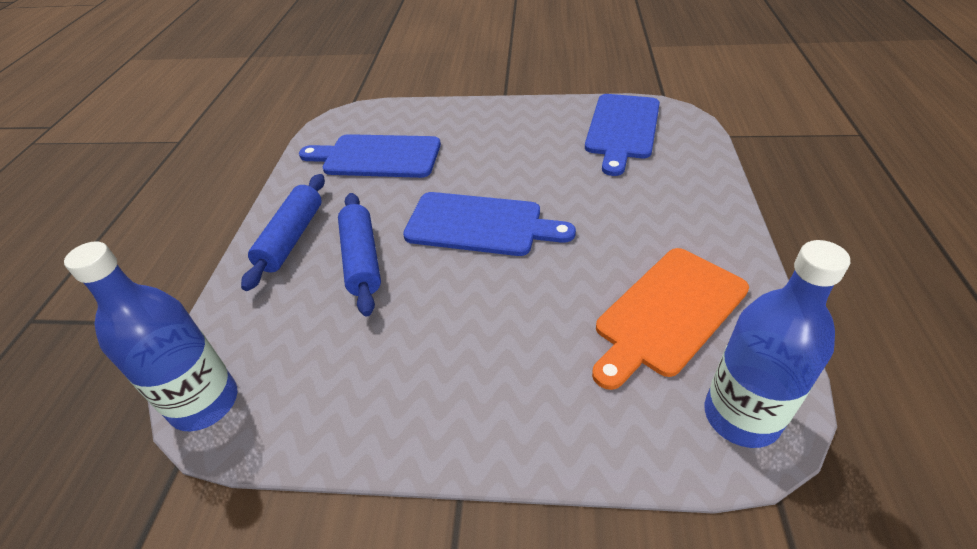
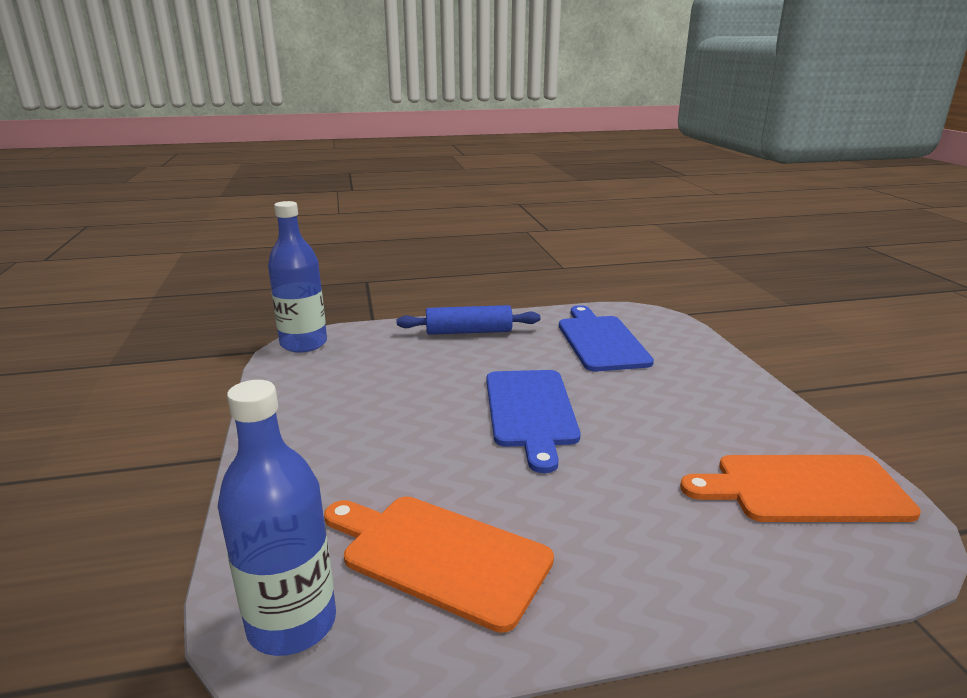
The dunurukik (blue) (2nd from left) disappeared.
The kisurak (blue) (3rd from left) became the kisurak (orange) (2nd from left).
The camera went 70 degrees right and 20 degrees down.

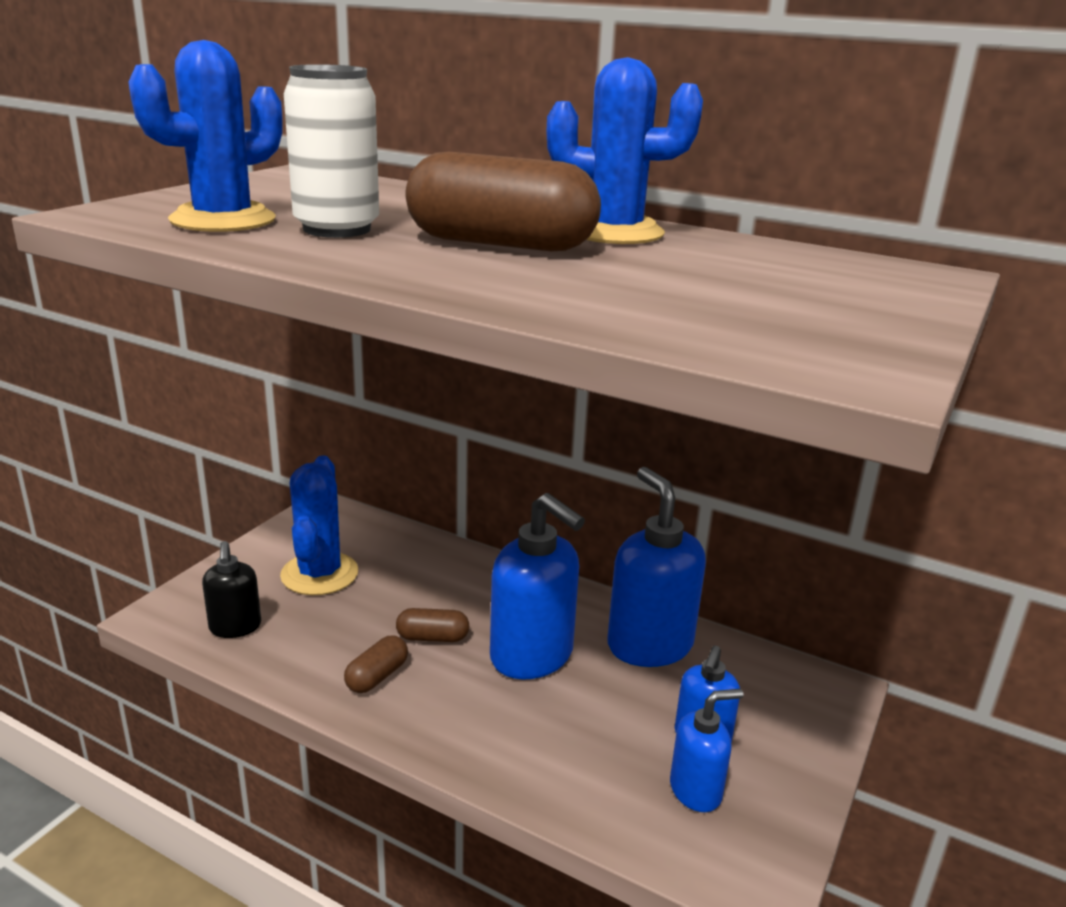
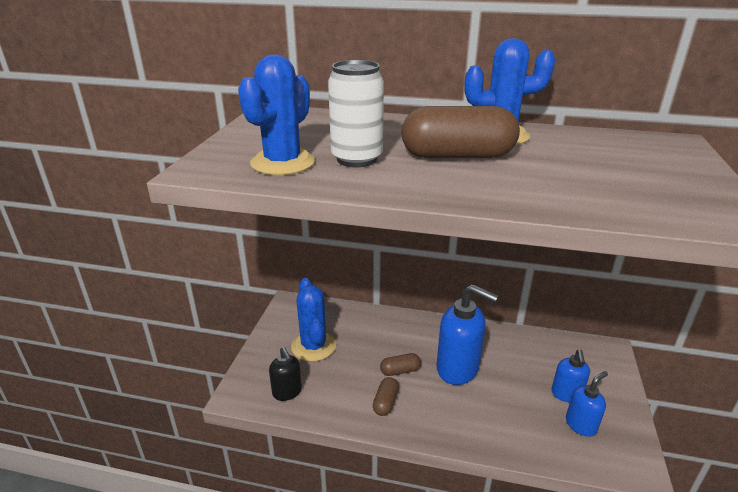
The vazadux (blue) (2nd from left) disappeared.
The camera went 15 degrees left and 5 degrees up.

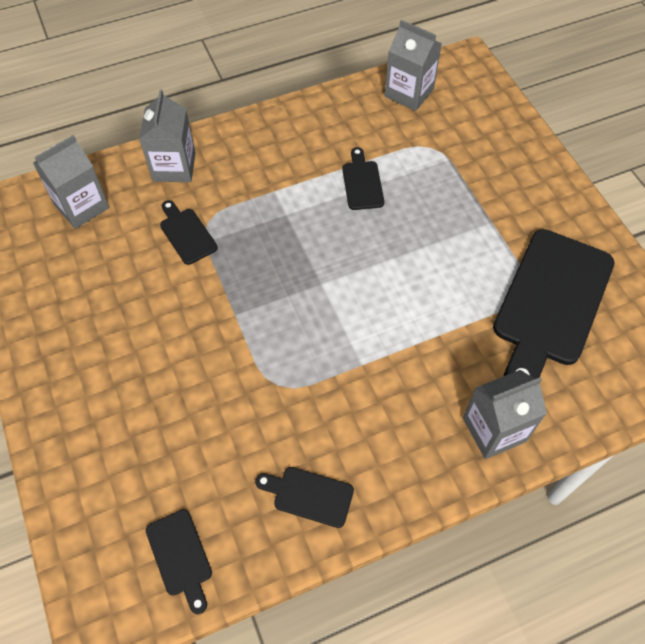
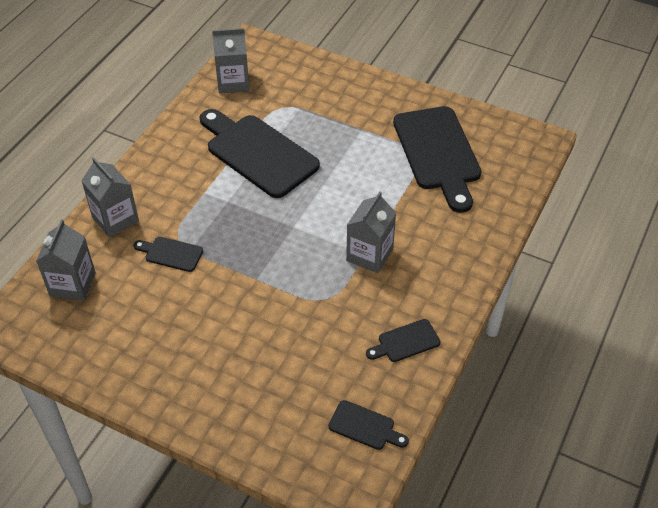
The kisurak (black) (4th from left in the first image) changed to 2.21 times the size.
The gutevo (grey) (4th from left) moved.
The camera went 40 degrees left and 10 degrees down.

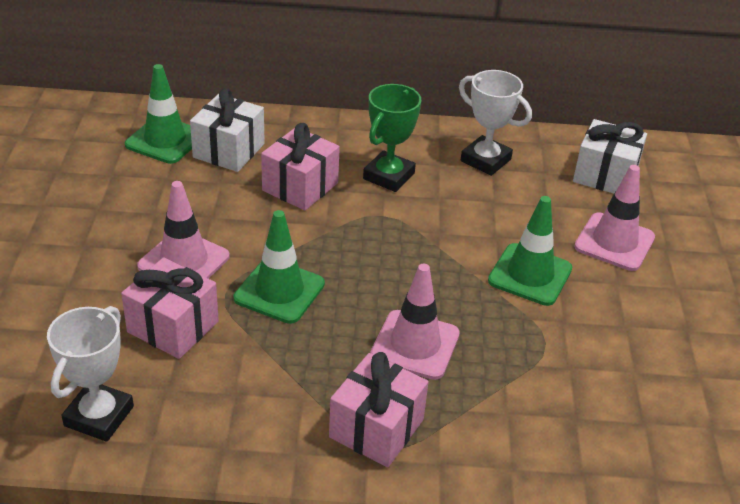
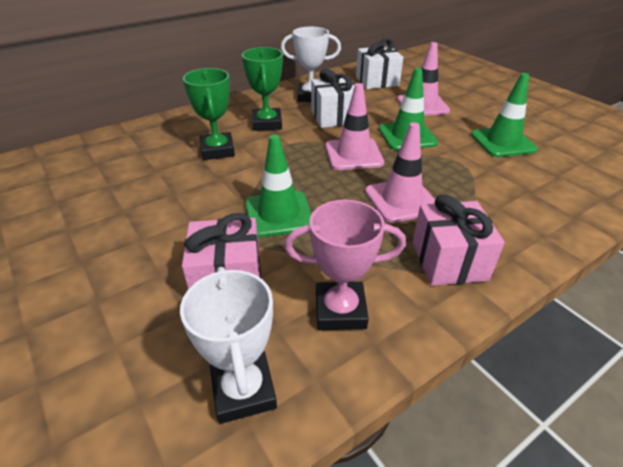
The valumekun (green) (1st from left in the first image) moved.
The valumekun (pink) (1st from left) moved.
The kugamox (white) (1st from left) moved.
The kugamox (pink) (2nd from left) was replaced by the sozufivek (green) (1st from left).
The sozufivek (pink) appeared.
The camera went 35 degrees left and 0 degrees up.

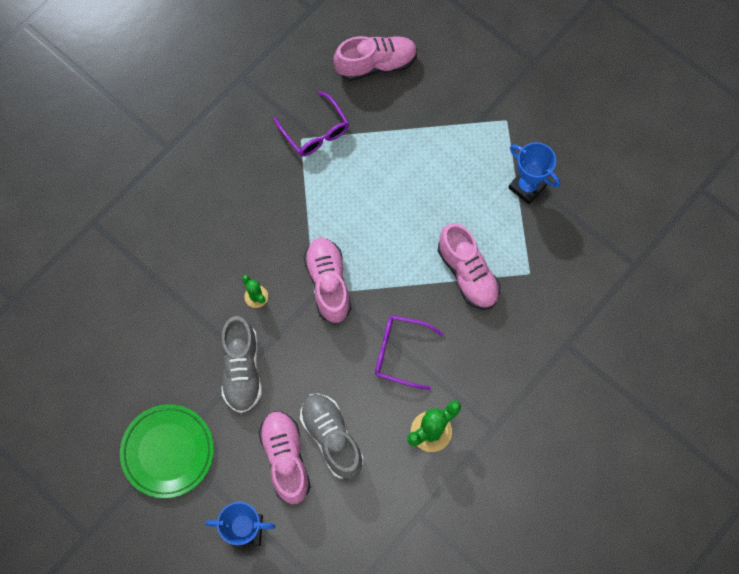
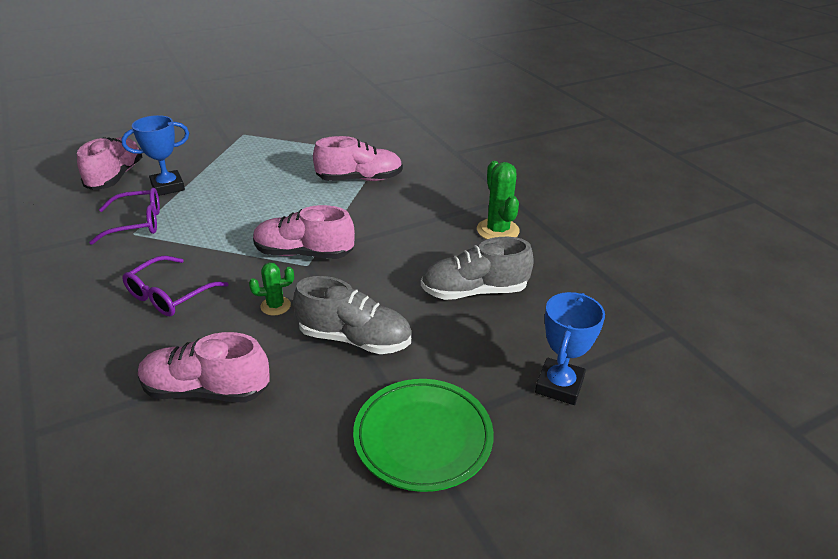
The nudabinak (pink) (1st from left in the first image) moved.
The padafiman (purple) (2nd from left) moved.
The sozufivek (blue) (2nd from left in the first image) moved.
The camera went 70 degrees left and 35 degrees down.

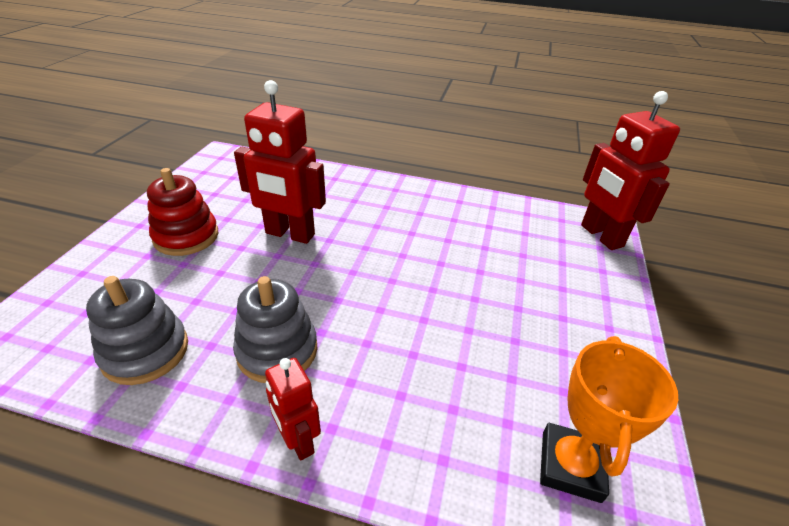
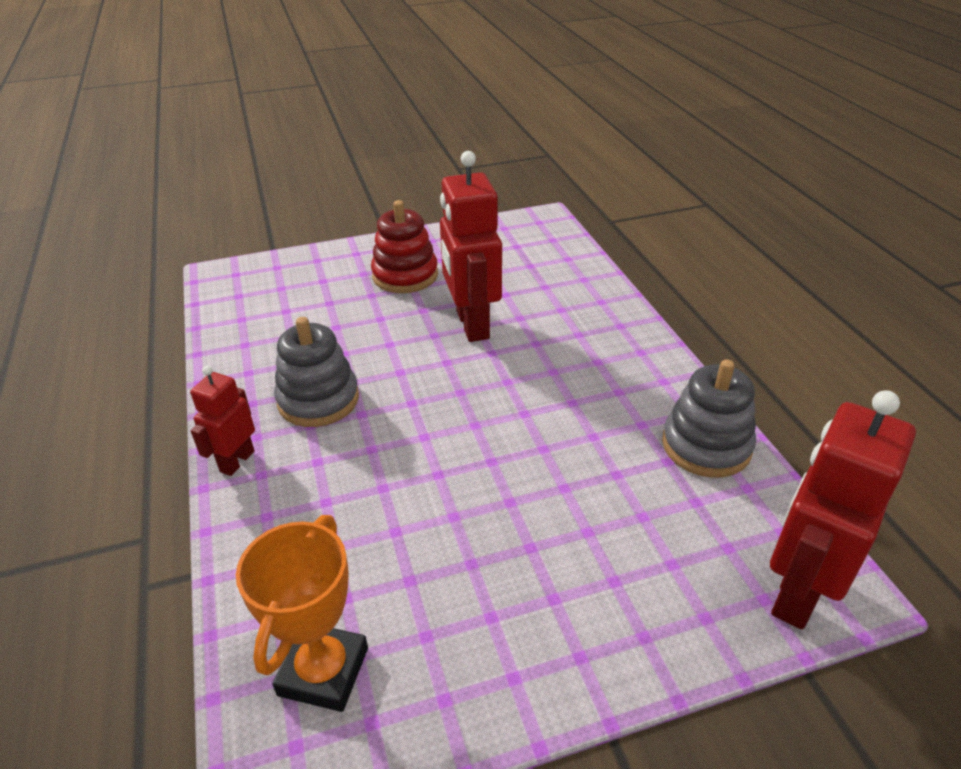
The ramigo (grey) (1st from left in the first image) moved.
The sozufivek (orange) turned 60 degrees counterclockwise.
The camera went 60 degrees right and 0 degrees up.

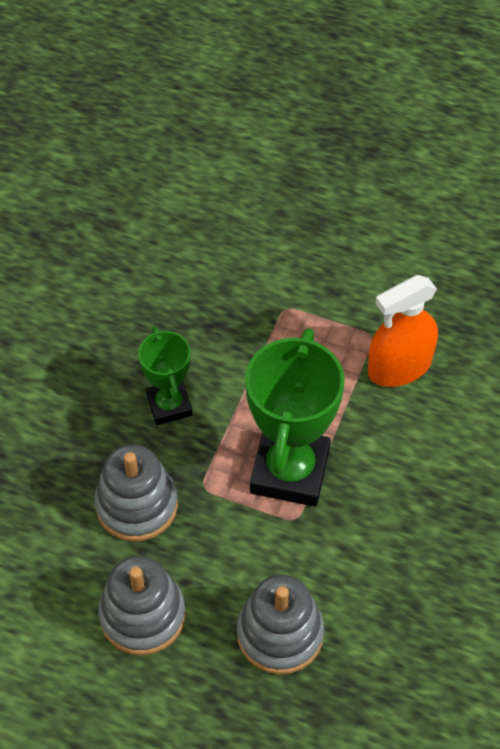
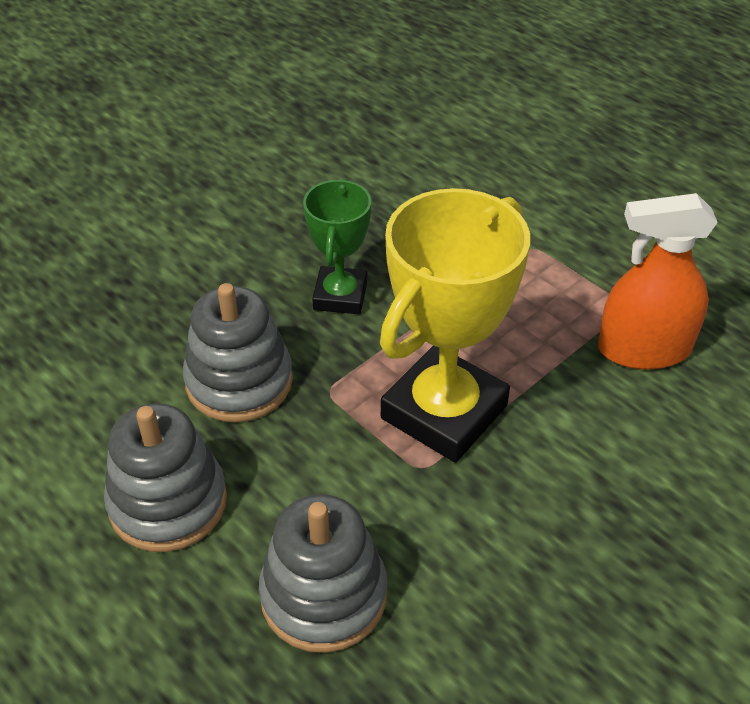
The sozufivek (green) (2nd from left) became the sozufivek (yellow).
The camera went 25 degrees right and 10 degrees down.

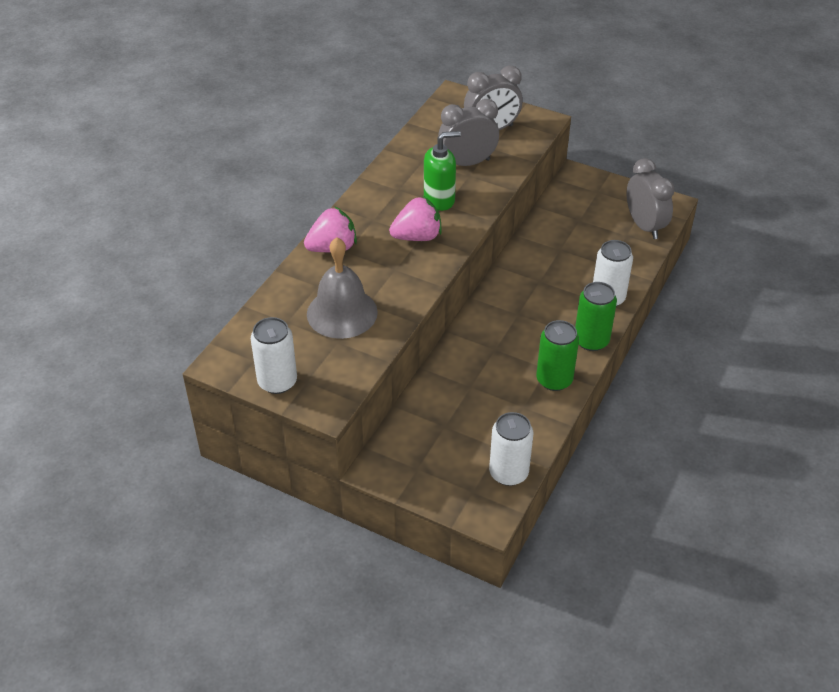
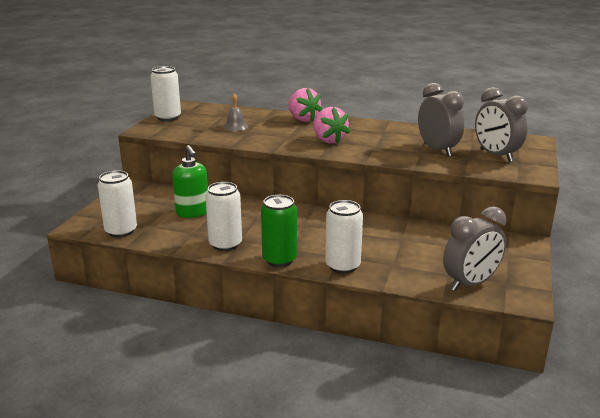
The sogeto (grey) changed to 0.48 times the size.
The vazadux (green) moved.
The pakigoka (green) (1st from left) became the pakigoka (white) (3rd from left).
The camera went 80 degrees right and 20 degrees down.

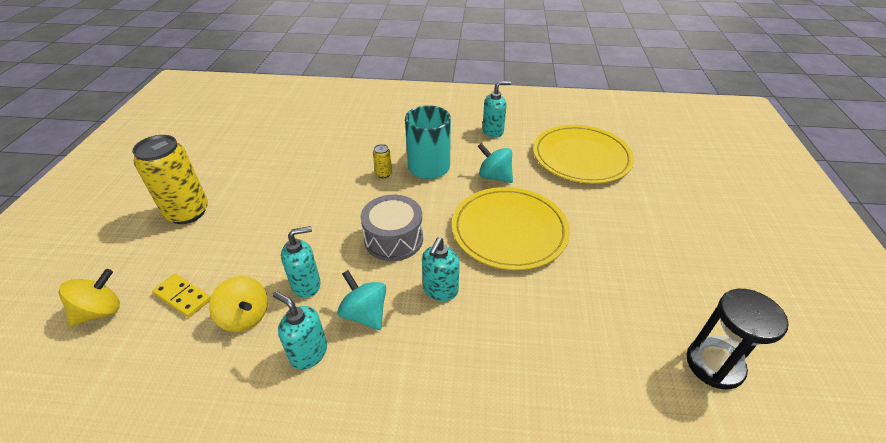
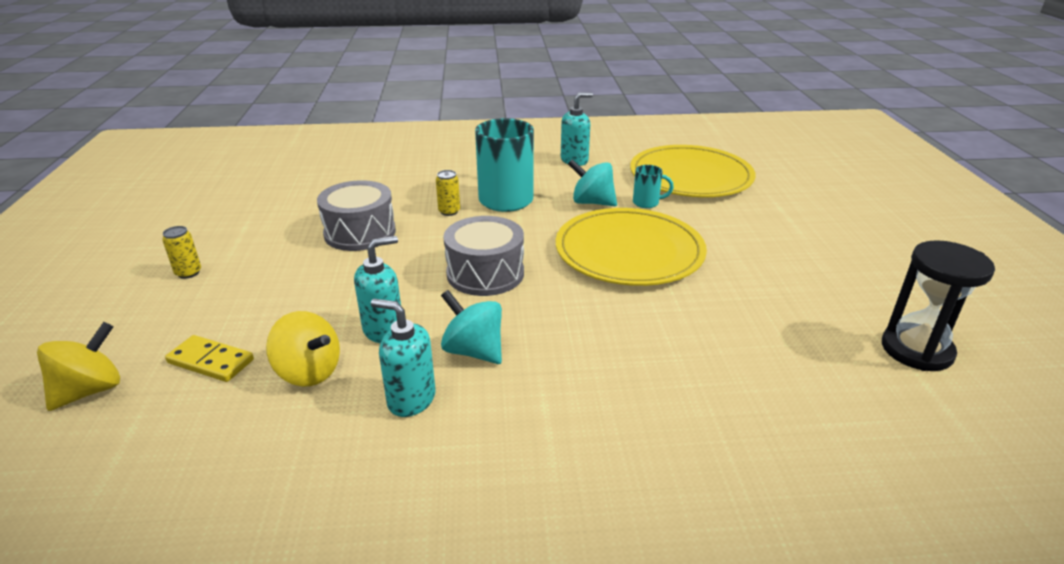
The pakigoka (yellow) (1st from left) changed to 0.43 times the size.
The vazadux (turquoise) (3rd from left) disappeared.
The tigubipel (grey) (1st from left) appeared.
The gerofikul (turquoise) (2nd from left) appeared.
The camera went 10 degrees left and 10 degrees down.

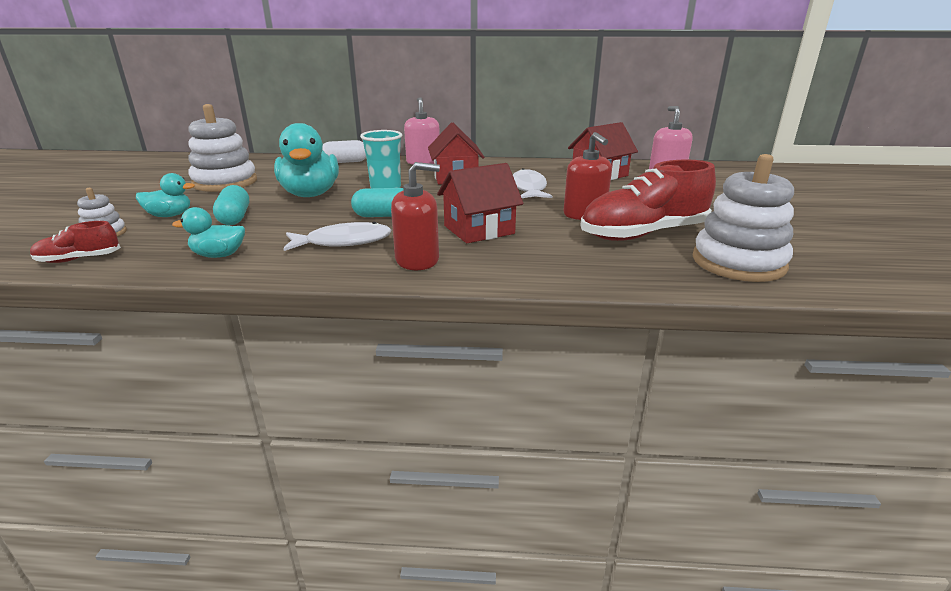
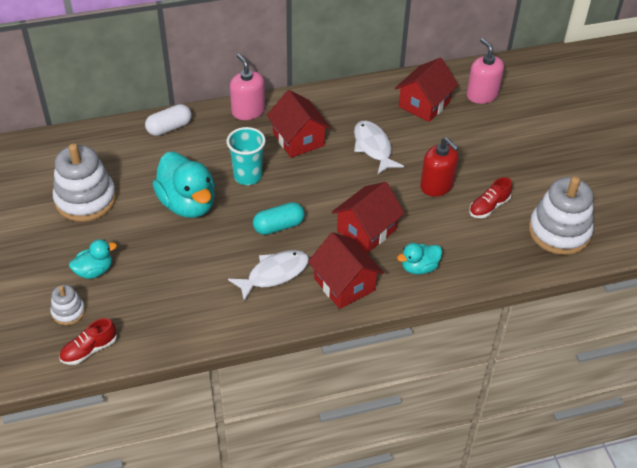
The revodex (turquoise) (2nd from left in the first image) moved.
The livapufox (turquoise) (1st from left) disappeared.
The vazadux (red) (1st from left) was replaced by the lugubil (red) (2nd from left).
The nudabinak (red) (2nd from left) changed to 0.48 times the size.
The camera went 20 degrees left and 20 degrees up.

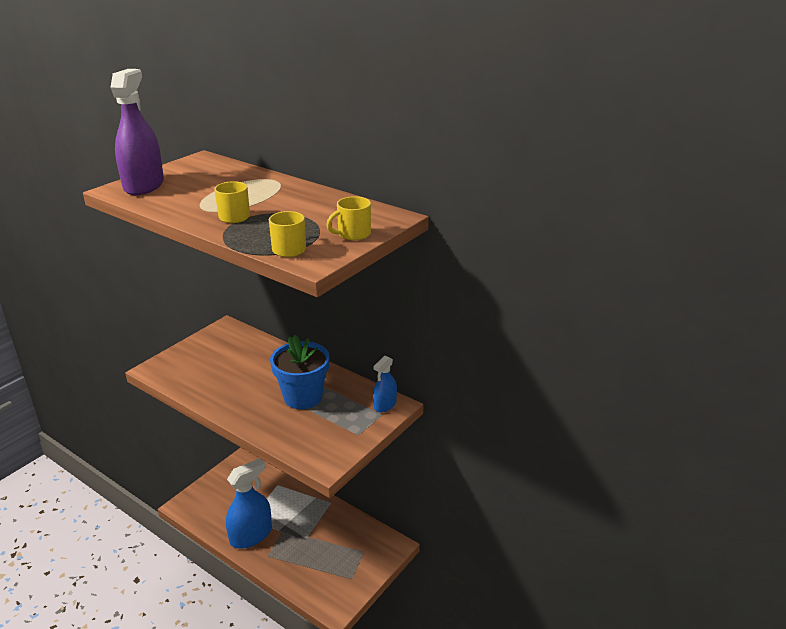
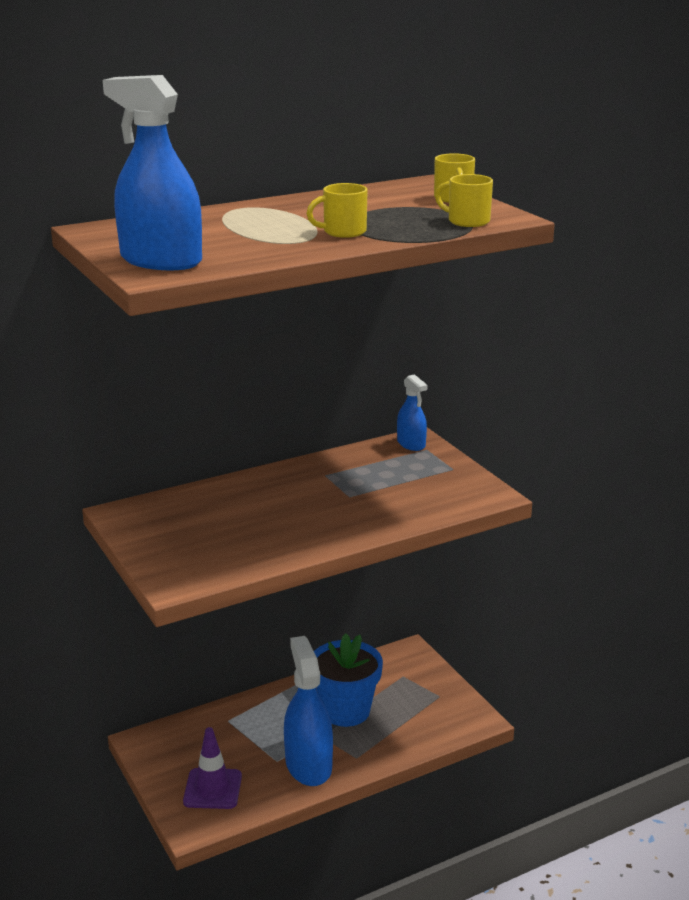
The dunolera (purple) became the dunolera (blue) (1st from left).
The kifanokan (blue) moved.
The valumekun (purple) appeared.
The camera went 65 degrees left and 5 degrees down.

